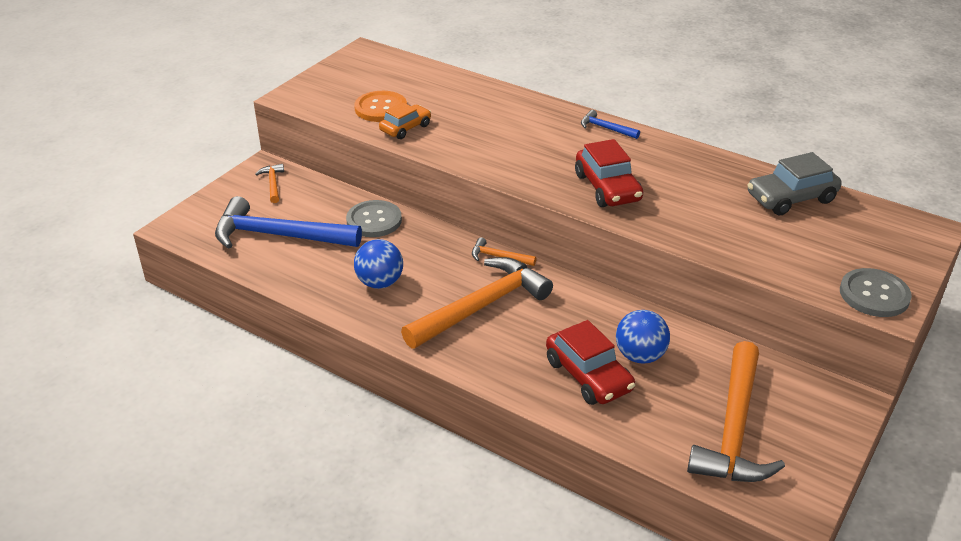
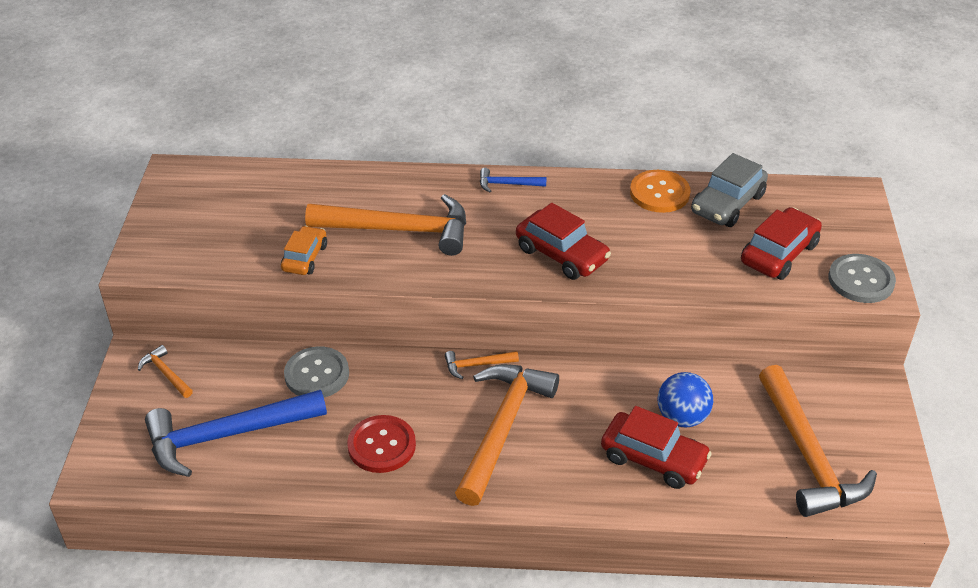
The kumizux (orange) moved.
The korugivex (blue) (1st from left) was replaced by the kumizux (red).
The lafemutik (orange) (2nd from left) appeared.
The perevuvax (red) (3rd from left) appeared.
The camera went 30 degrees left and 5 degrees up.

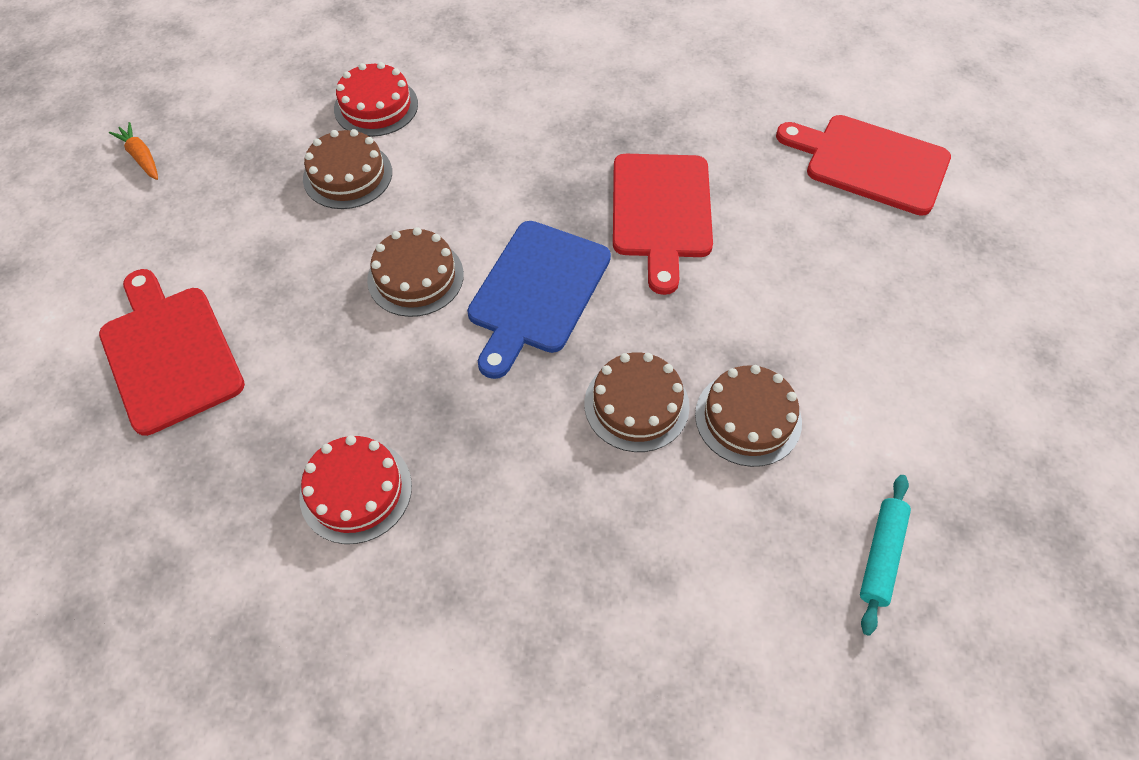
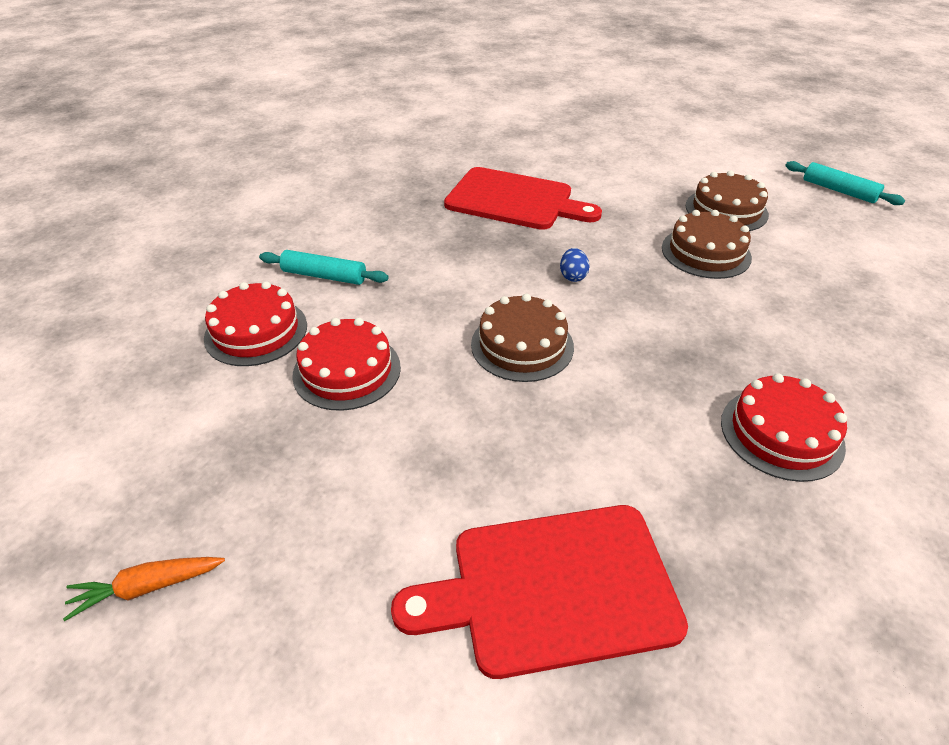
The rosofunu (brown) (1st from left) became the rosofunu (red) (2nd from left).
The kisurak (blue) was replaced by the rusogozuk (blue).
The kisurak (red) (3rd from left) disappeared.
The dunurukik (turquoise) (1st from left) appeared.
The camera went 70 degrees left and 15 degrees down.

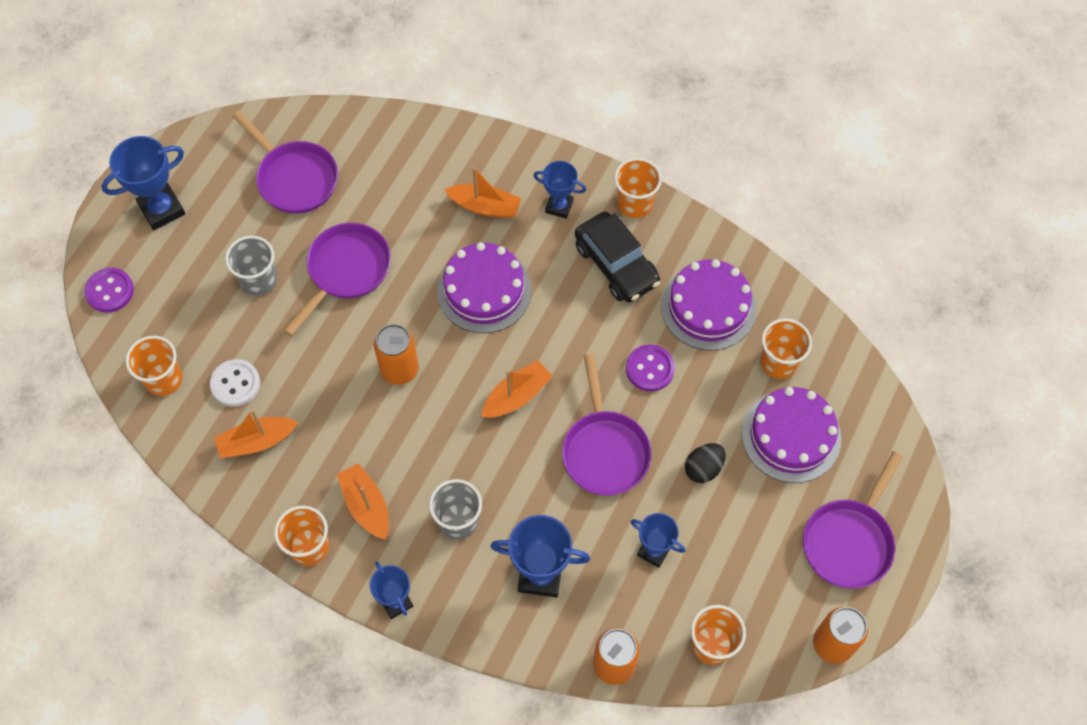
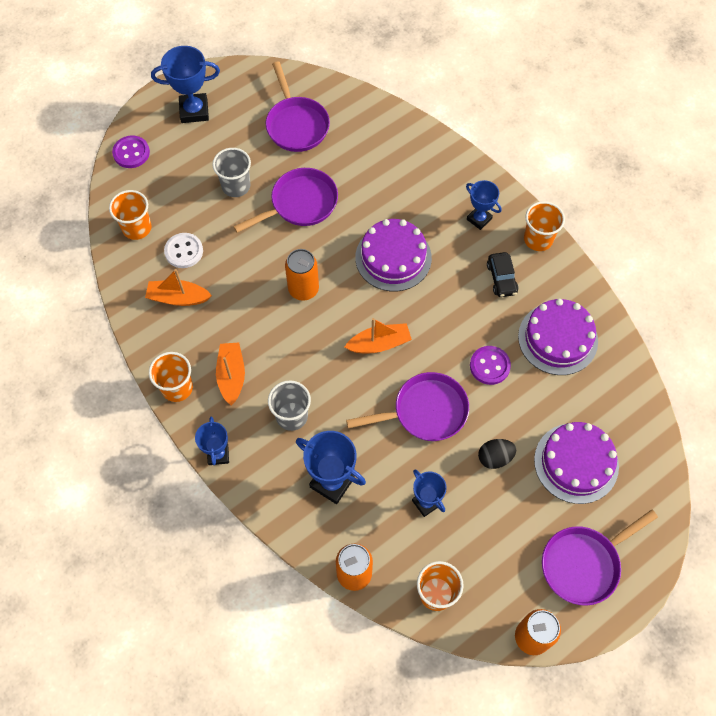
The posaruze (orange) (3rd from left) disappeared.
The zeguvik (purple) (3rd from left) turned 120 degrees counterclockwise.
The perevuvax (black) changed to 0.60 times the size.
The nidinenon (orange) (5th from left) disappeared.
The camera went 25 degrees right and 0 degrees up.

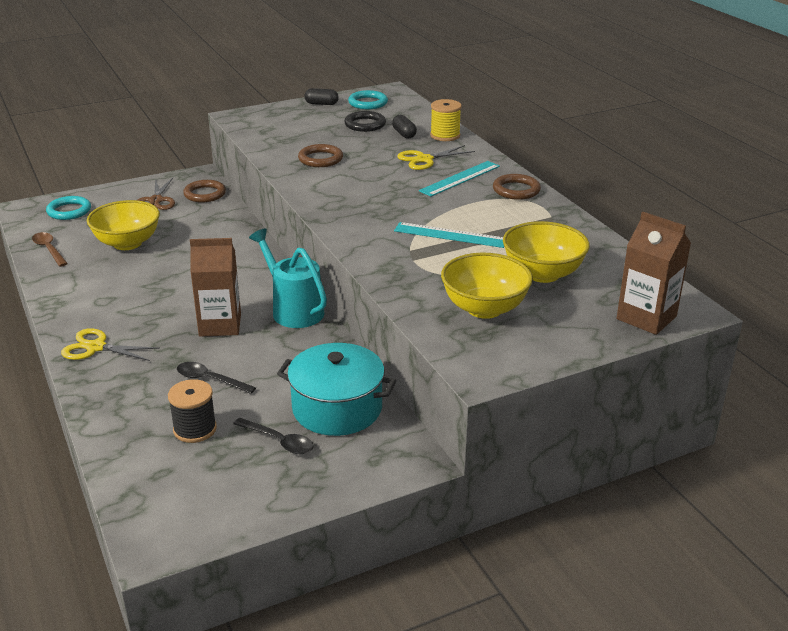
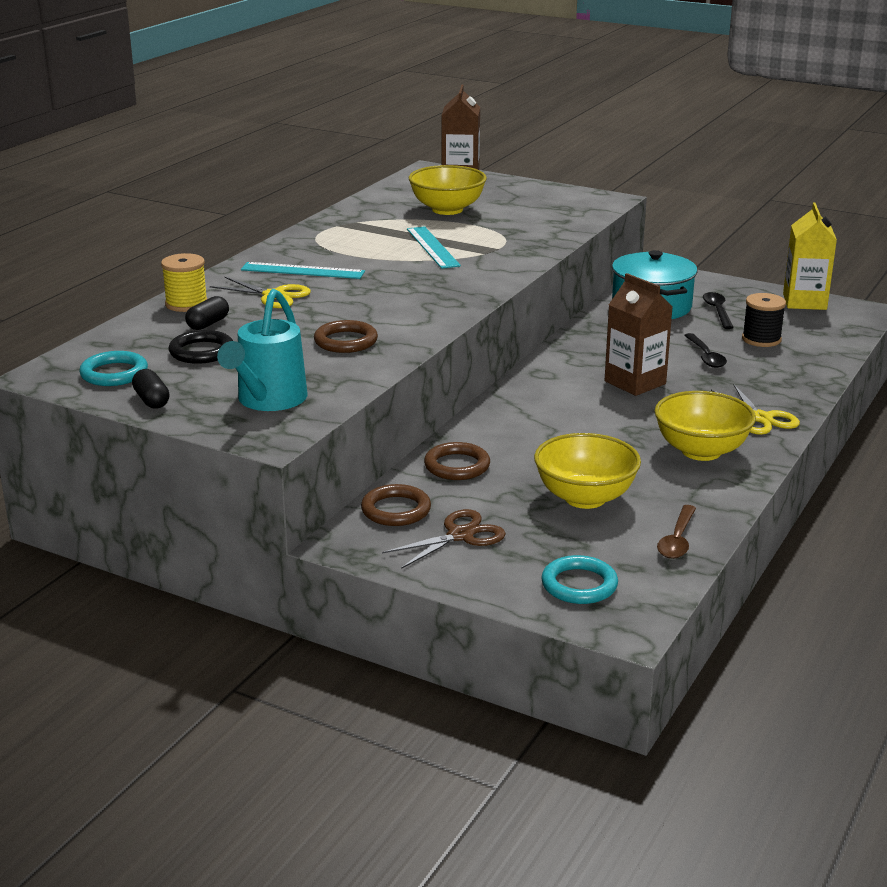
The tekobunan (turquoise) moved.
The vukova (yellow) (2nd from left in the first image) moved.
The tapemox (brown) (3rd from left) moved.
The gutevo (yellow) appeared.
The camera went 125 degrees left and 5 degrees down.

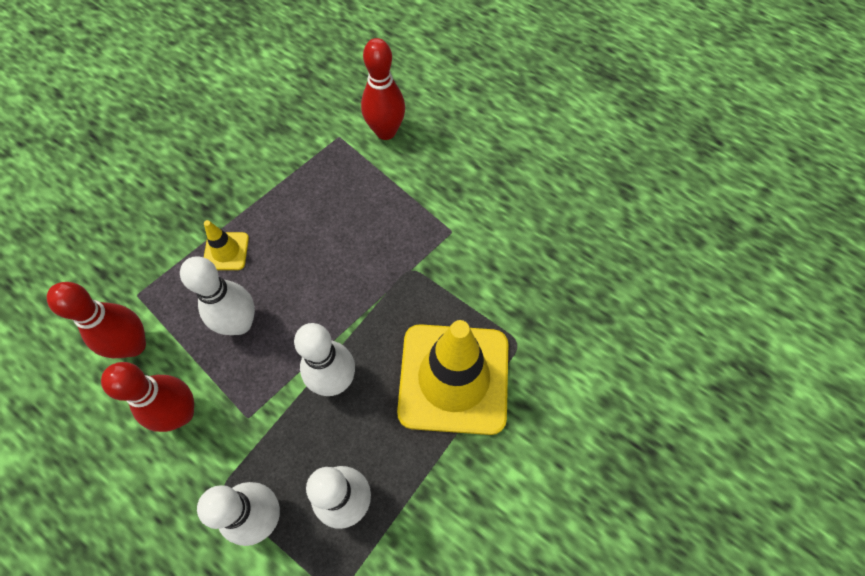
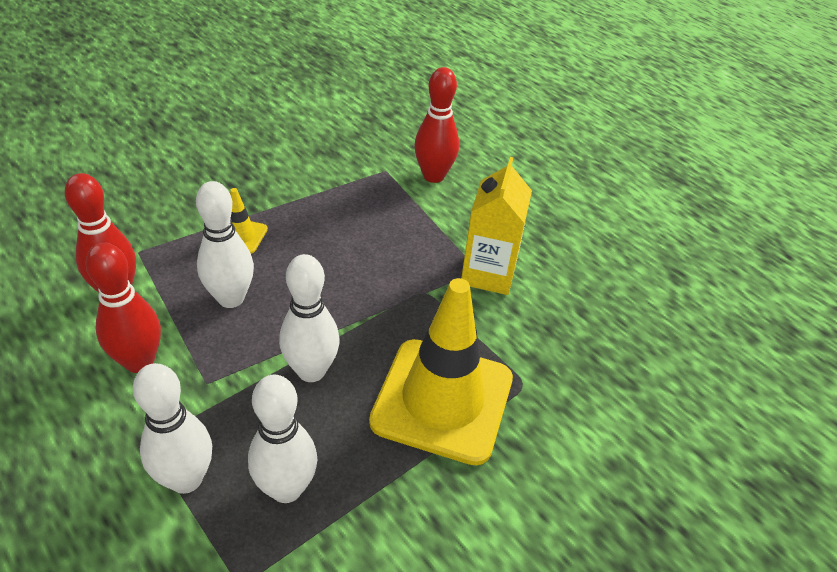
The gutevo (yellow) appeared.
The camera went 10 degrees right and 20 degrees down.

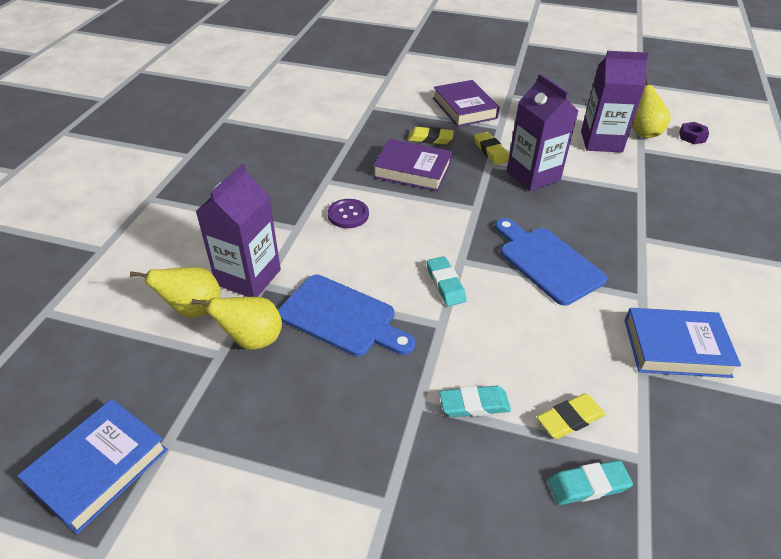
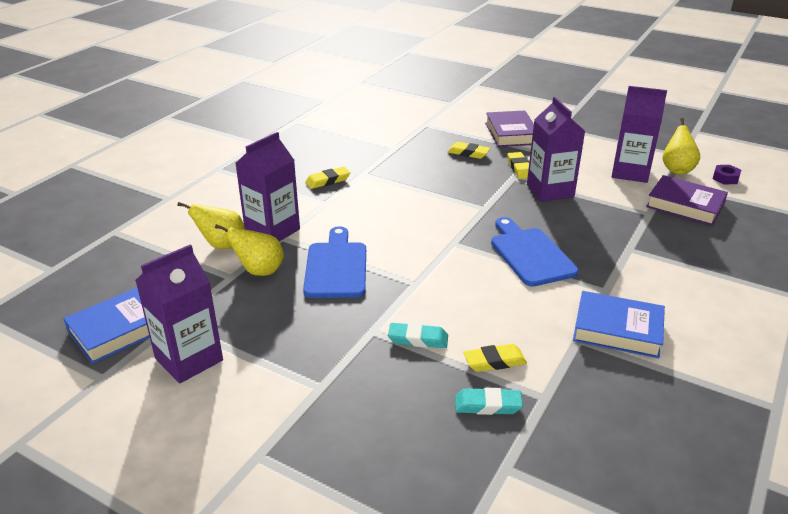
The kisurak (blue) (1st from left) turned 135 degrees counterclockwise.
The kumizux (purple) disappeared.
The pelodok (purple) (1st from left in the first image) moved.
The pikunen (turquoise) (1st from left) disappeared.
The gutevo (purple) (1st from left) appeared.
The pikunen (yellow) (1st from left) appeared.
The camera went 15 degrees right and 10 degrees down.

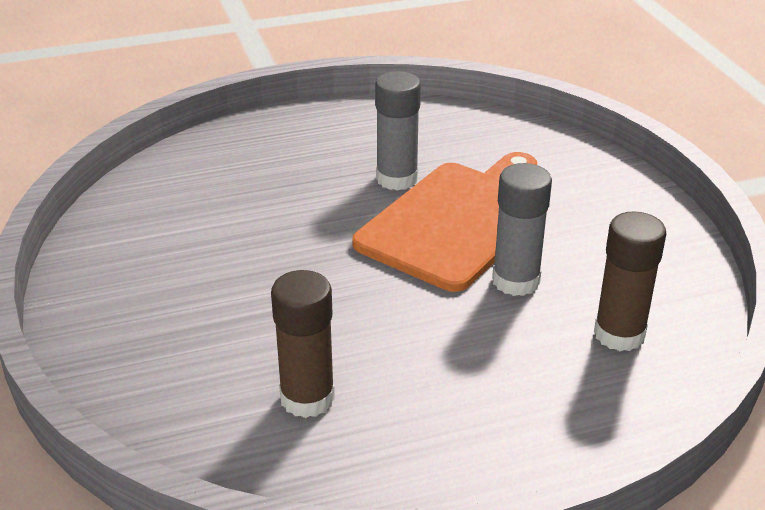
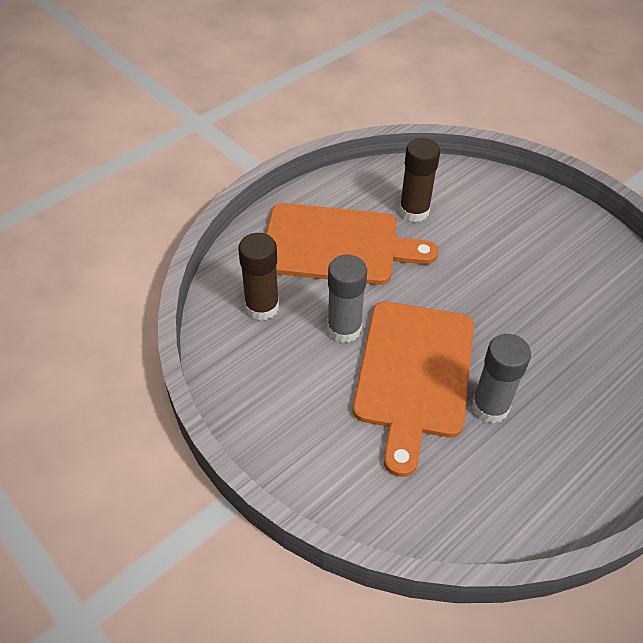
The kisurak (orange) (1st from left) appeared.
The camera went 155 degrees right and 15 degrees up.

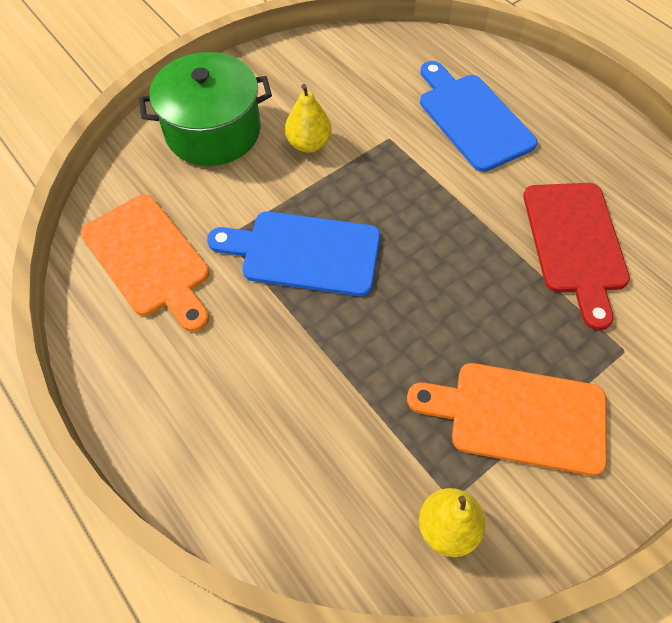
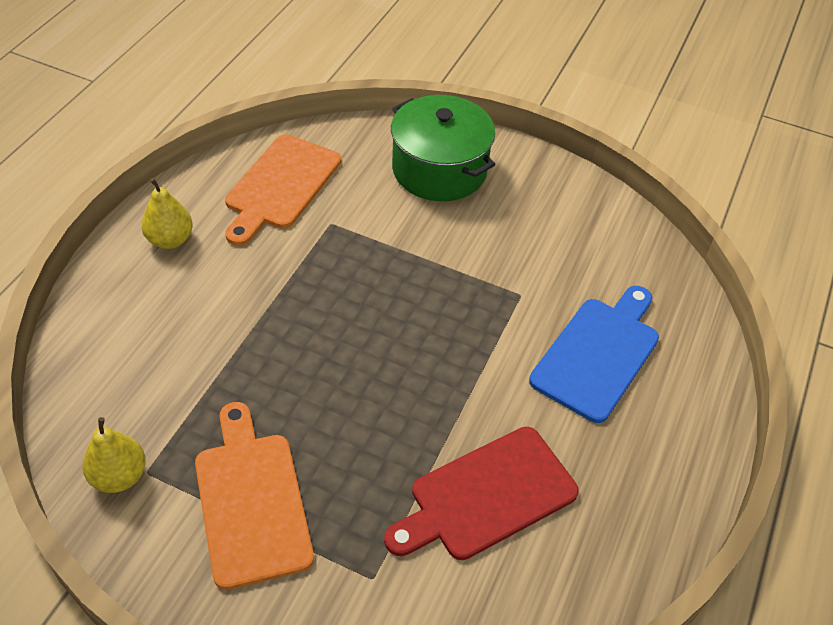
The kisurak (blue) (1st from left) disappeared.
The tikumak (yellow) (1st from left in the first image) moved.
The camera went 60 degrees right and 10 degrees down.

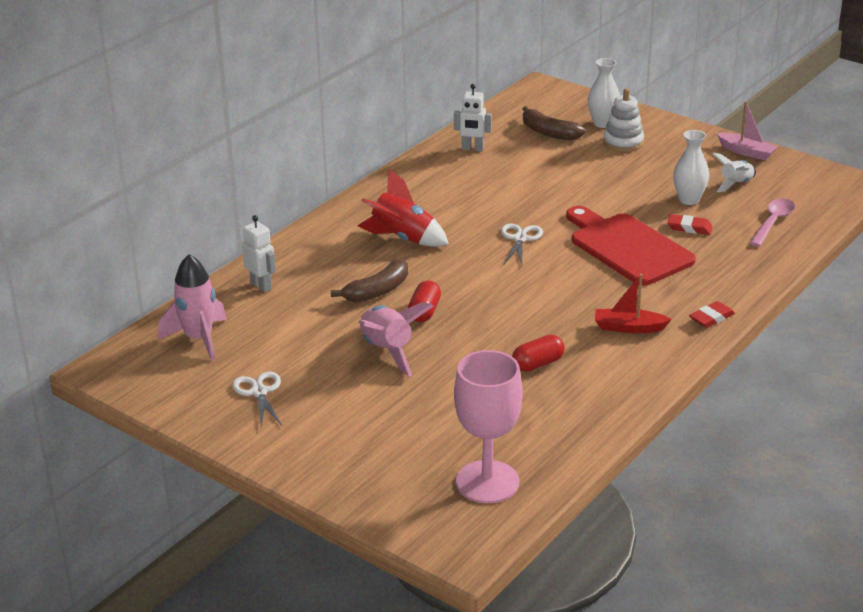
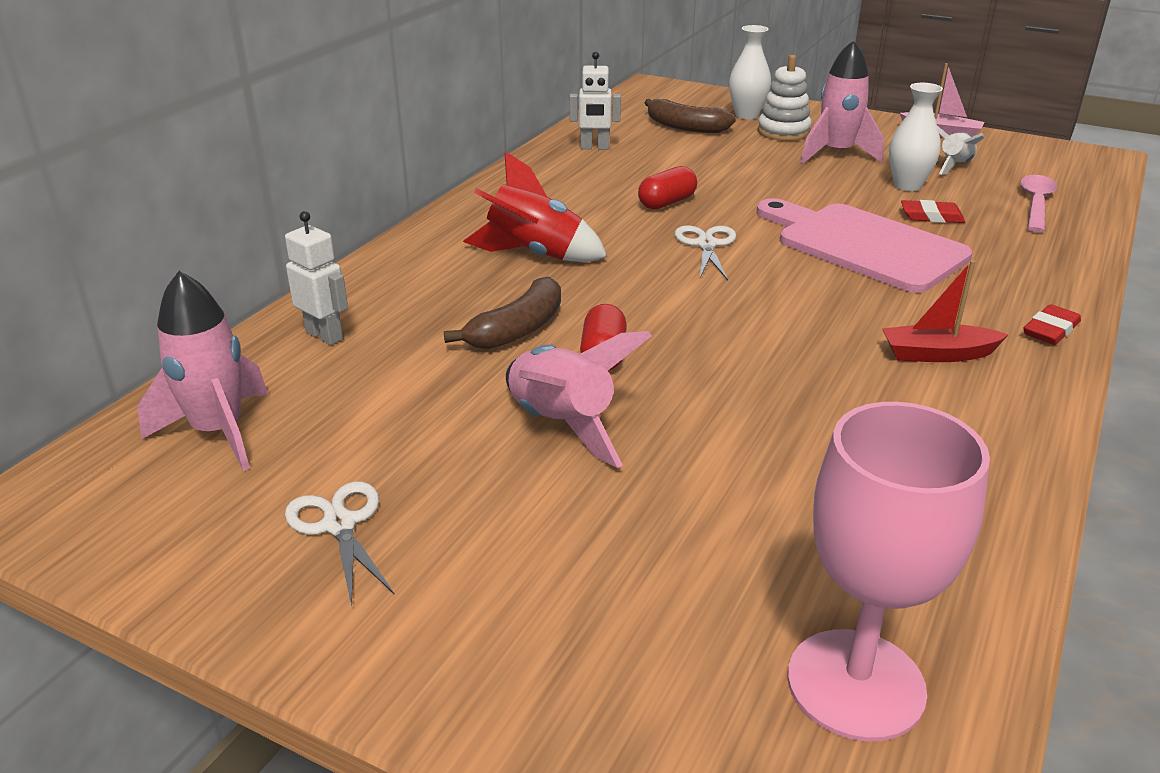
The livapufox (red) (2nd from left) moved.
The kisurak (red) became the kisurak (pink).
The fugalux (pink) (3rd from left) appeared.
The camera went 10 degrees left and 0 degrees up.

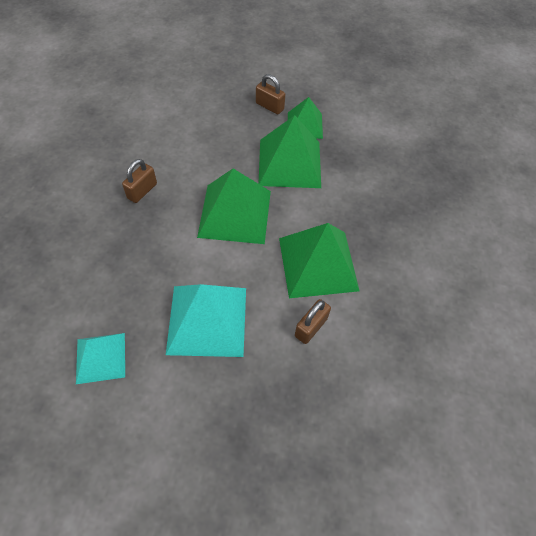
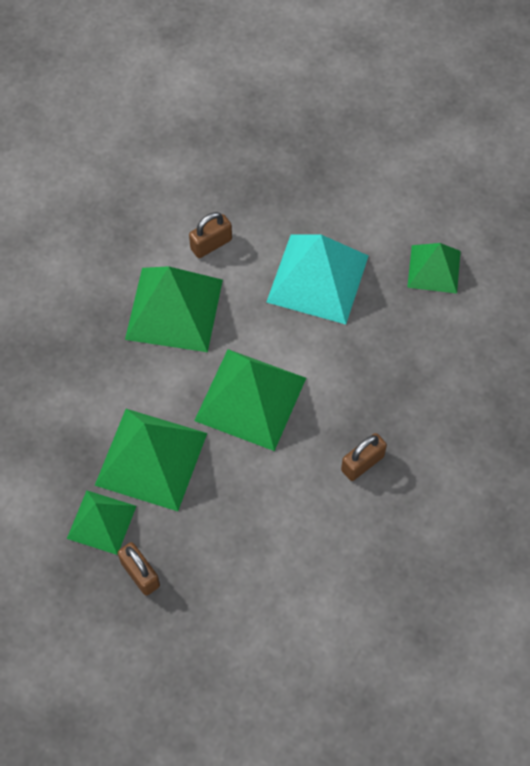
The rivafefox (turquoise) (1st from left) became the rivafefox (green) (5th from left).
The camera went 160 degrees left and 5 degrees up.

